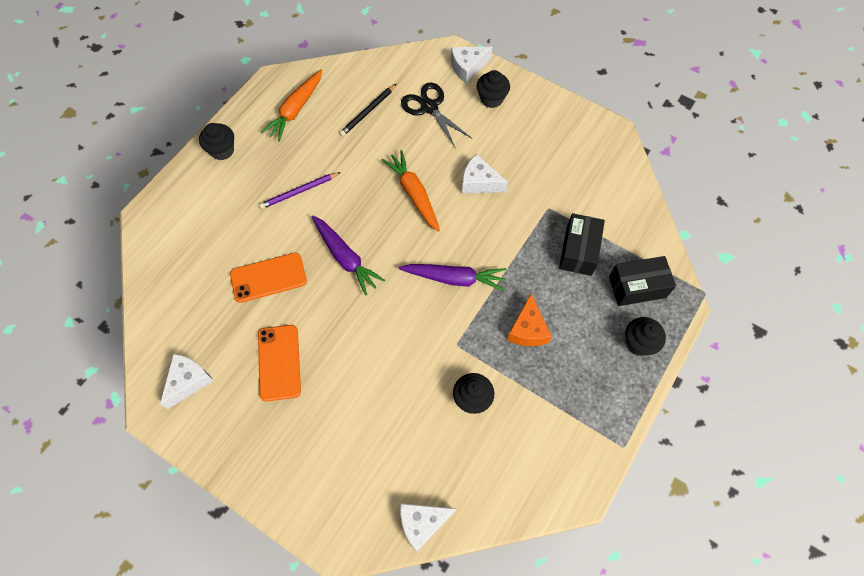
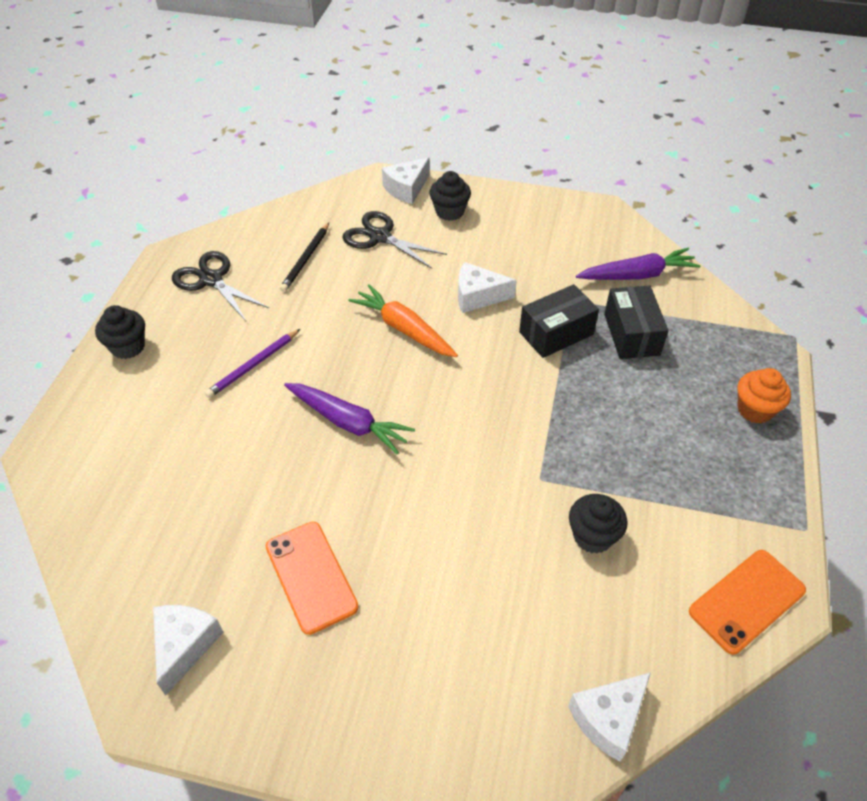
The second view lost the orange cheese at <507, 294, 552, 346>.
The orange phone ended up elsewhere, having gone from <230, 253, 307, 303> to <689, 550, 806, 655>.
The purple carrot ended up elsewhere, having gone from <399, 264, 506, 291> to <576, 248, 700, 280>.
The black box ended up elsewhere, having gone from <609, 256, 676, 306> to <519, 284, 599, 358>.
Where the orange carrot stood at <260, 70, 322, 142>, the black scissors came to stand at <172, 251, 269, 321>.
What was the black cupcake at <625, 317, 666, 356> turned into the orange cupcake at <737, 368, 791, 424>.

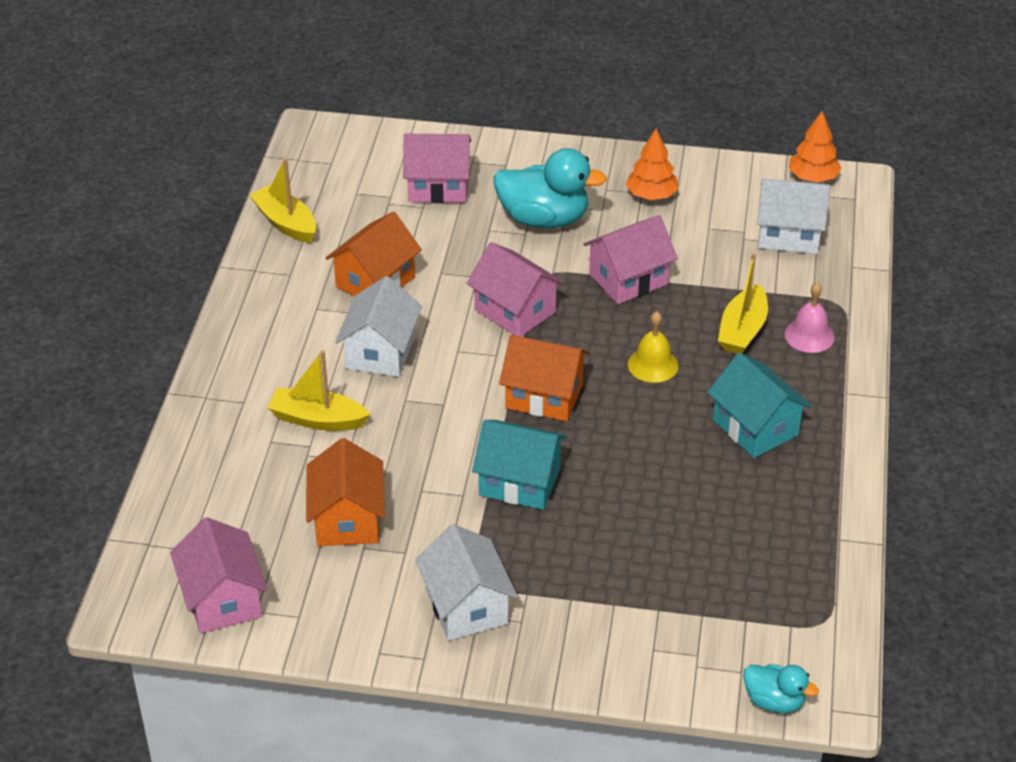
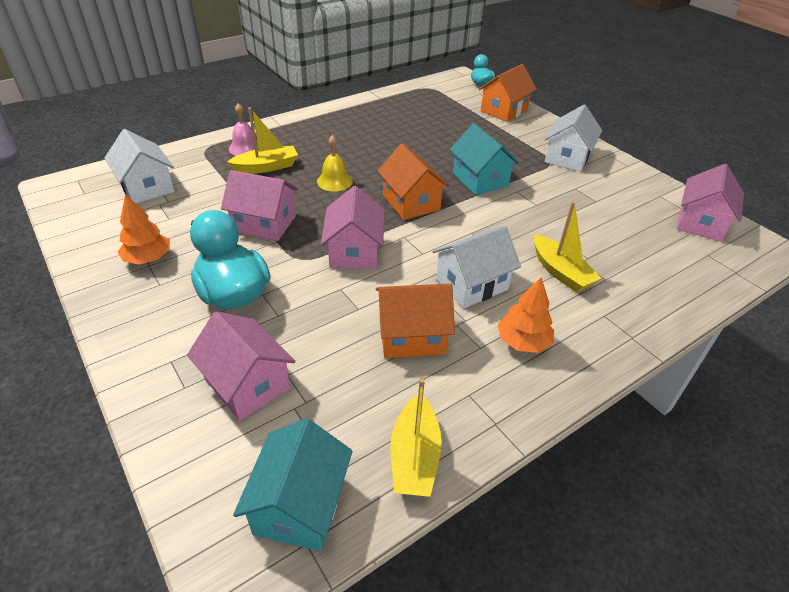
The orange house ended up elsewhere, having gone from <306, 438, 385, 546> to <479, 64, 537, 122>.
The turquoise house ended up elsewhere, having gone from <707, 353, 811, 458> to <233, 418, 353, 551>.
The orange tree ended up elsewhere, having gone from <789, 111, 842, 182> to <498, 278, 554, 353>.

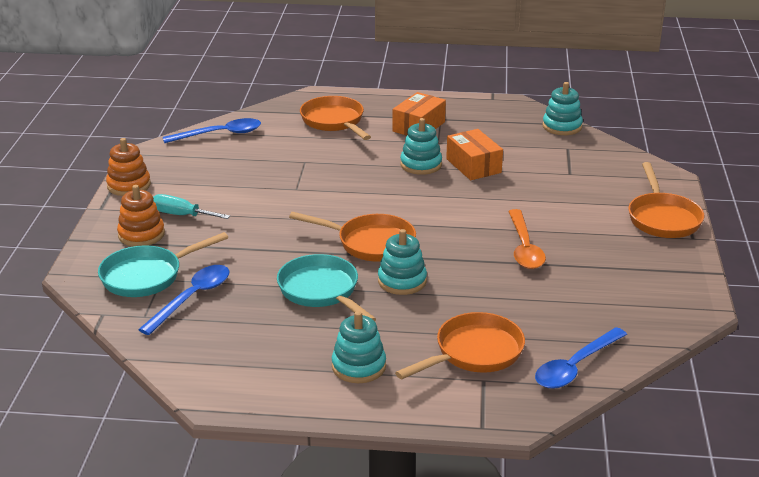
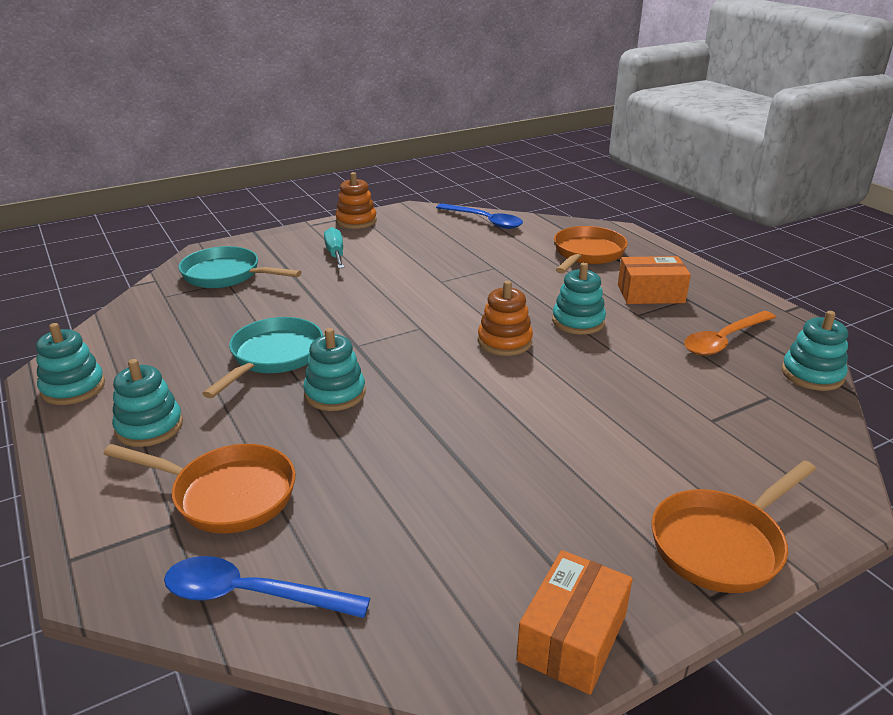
The second view lost the blue spoon at <138, 265, 229, 335>.
The second view lost the orange pan at <289, 212, 416, 262>.
The second view gained the turquoise stacking toy at <36, 323, 105, 405>.
The orange stacking toy ended up elsewhere, having gone from <117, 185, 165, 247> to <478, 281, 533, 356>.
The orange box ended up elsewhere, having gone from <446, 129, 503, 180> to <516, 550, 633, 695>.
The orange spoon ended up elsewhere, having gone from <508, 209, 546, 269> to <684, 311, 776, 356>.

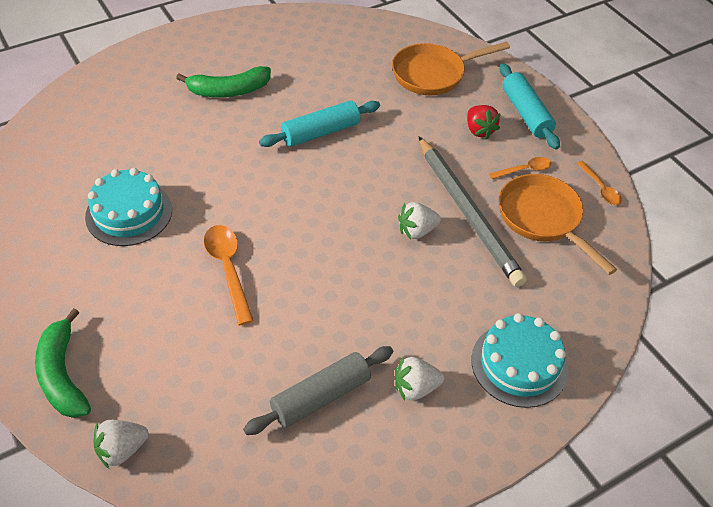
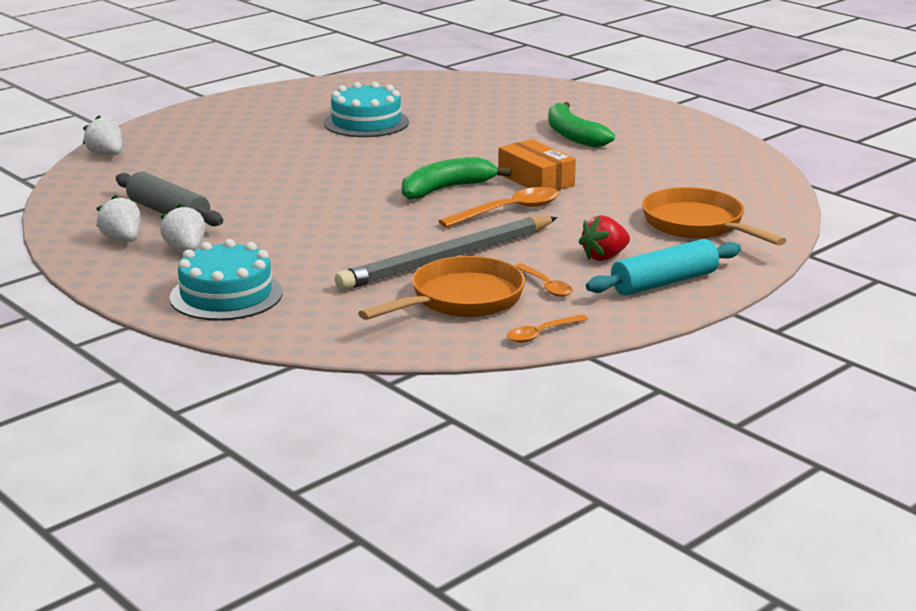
The green banana ended up elsewhere, having gone from <35, 308, 91, 418> to <402, 157, 512, 200>.
The orange spoon ended up elsewhere, having gone from <204, 225, 254, 325> to <438, 187, 559, 228>.
The white strawberry ended up elsewhere, having gone from <398, 202, 441, 239> to <96, 195, 141, 242>.
Where the turquoise rolling pin stood at <259, 101, 380, 147>, the orange box came to stand at <499, 139, 576, 190>.

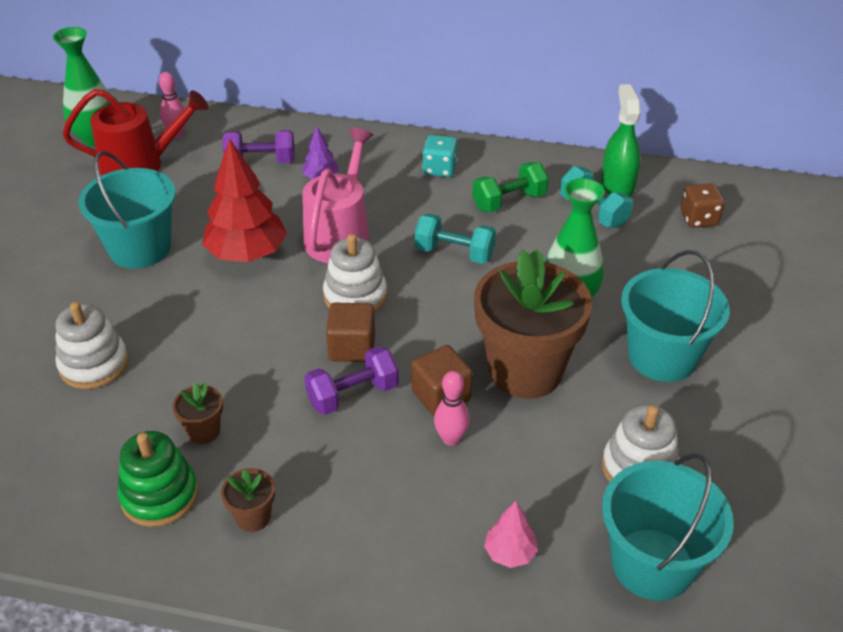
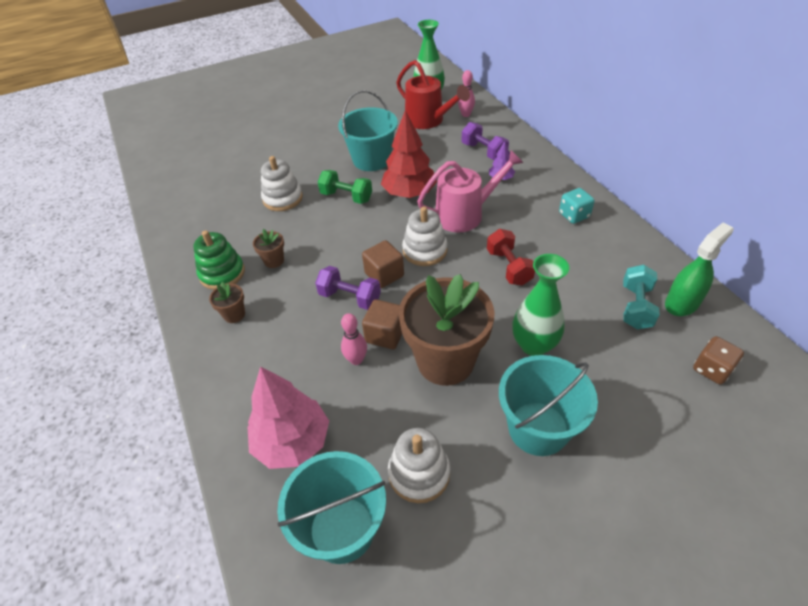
The green dumbbell ended up elsewhere, having gone from <472, 162, 549, 212> to <318, 170, 372, 204>.
What was the turquoise dumbbell at <415, 213, 496, 264> turned into the red dumbbell at <487, 229, 535, 286>.
The size of the pink tree at <484, 501, 538, 568> changed by a factor of 2.07.

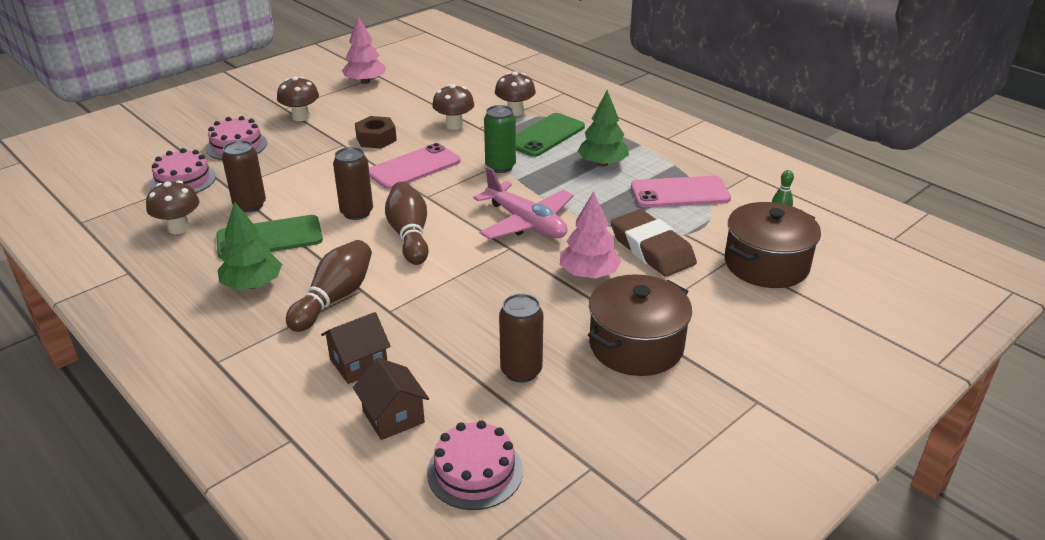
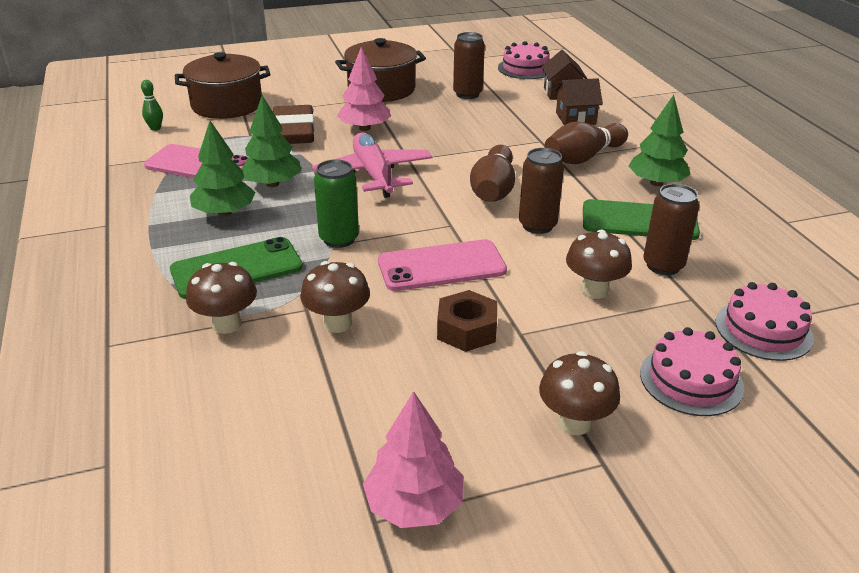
The second view gained the green tree at <242, 95, 302, 187>.
The brown mushroom ended up elsewhere, having gone from <146, 180, 199, 234> to <566, 230, 632, 299>.

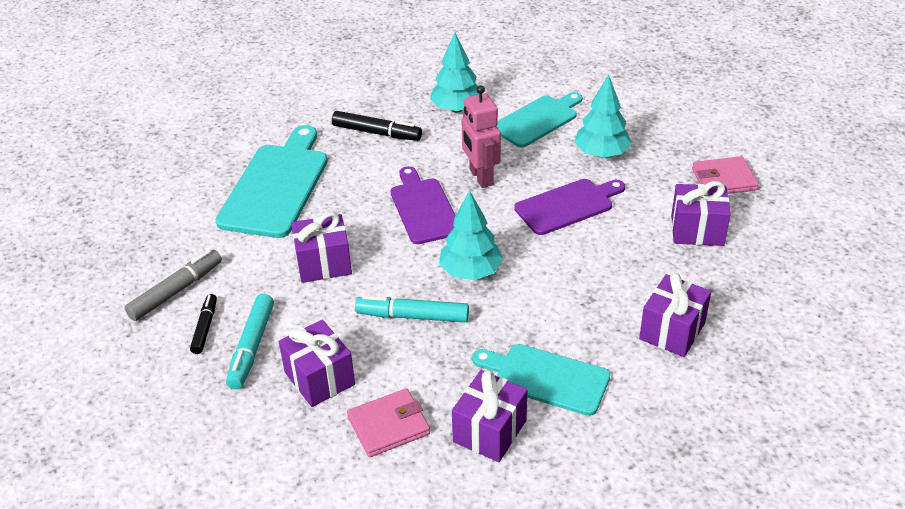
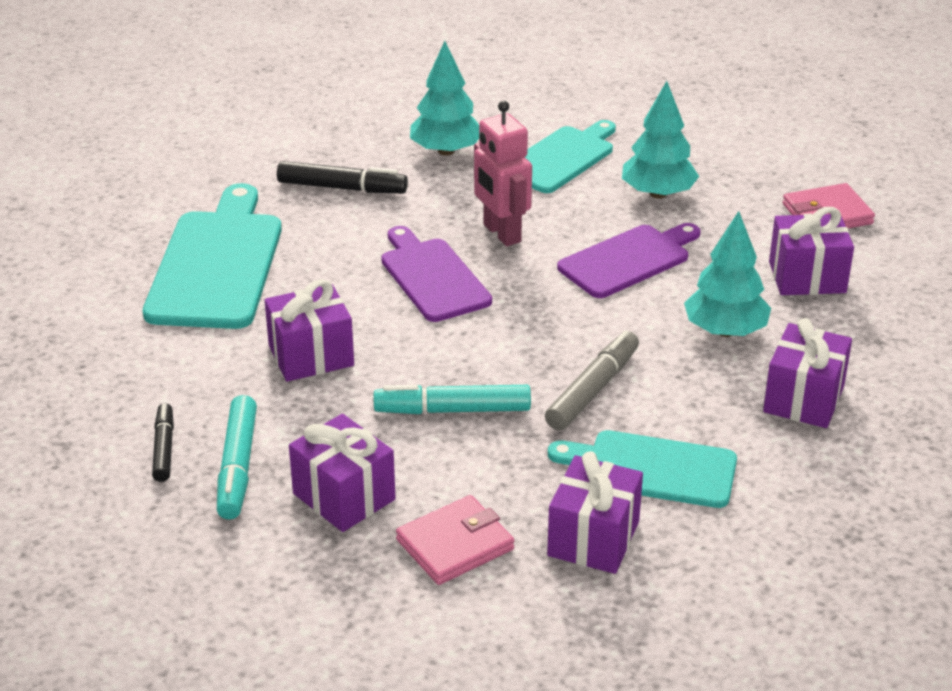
The grey marker ended up elsewhere, having gone from <125, 250, 222, 321> to <545, 331, 639, 431>.
The turquoise tree ended up elsewhere, having gone from <439, 190, 503, 280> to <684, 211, 771, 337>.

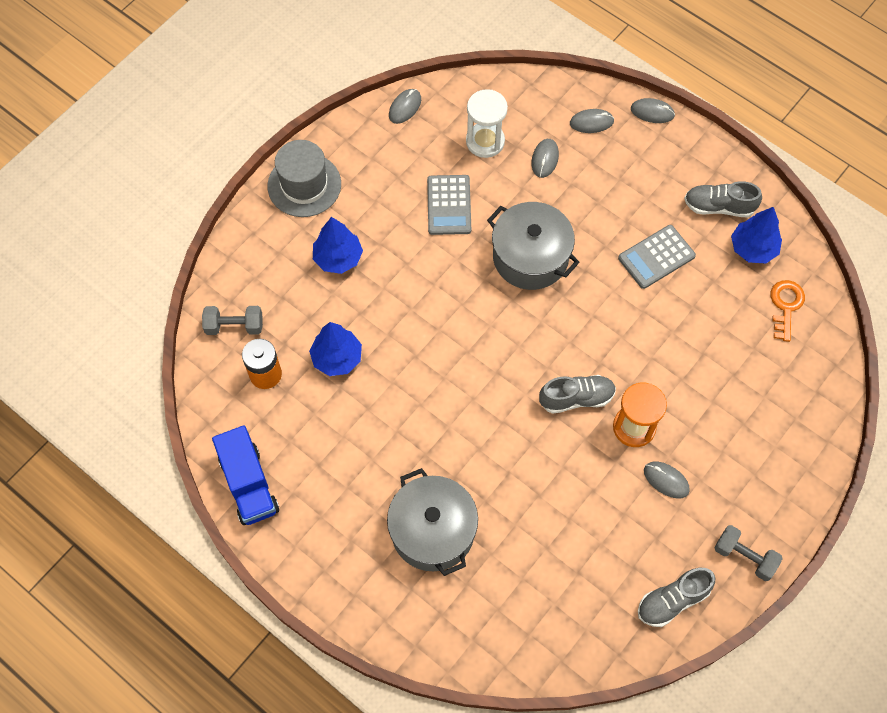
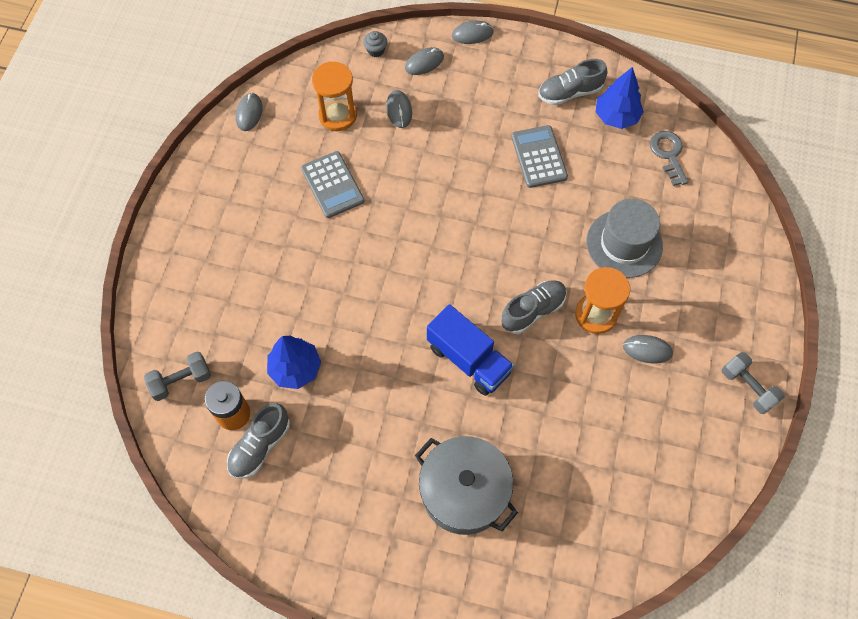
The second view lost the blue tree at <313, 217, 363, 274>.
The second view lost the grey pot at <487, 202, 580, 290>.
The second view gained the grey cupcake at <363, 31, 387, 57>.
The blue truck ended up elsewhere, having gone from <212, 425, 279, 525> to <427, 304, 514, 396>.
The grey hat ended up elsewhere, having gone from <267, 140, 341, 217> to <586, 199, 663, 278>.
The grey shoe ended up elsewhere, having gone from <638, 568, 715, 627> to <227, 403, 290, 479>.
What was the white hourglass at <466, 89, 508, 158> turned into the orange hourglass at <312, 62, 357, 131>.
What was the orange key at <770, 280, 805, 342> turned into the grey key at <650, 131, 688, 186>.
The grey calculator at <618, 225, 696, 289> ended up facing another way, 135 degrees clockwise from before.
The grey dumbbell at <714, 525, 783, 581> ended up facing another way, 45 degrees clockwise from before.

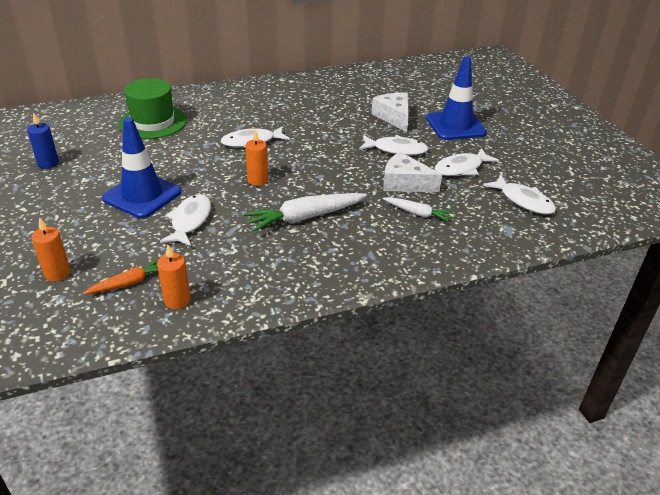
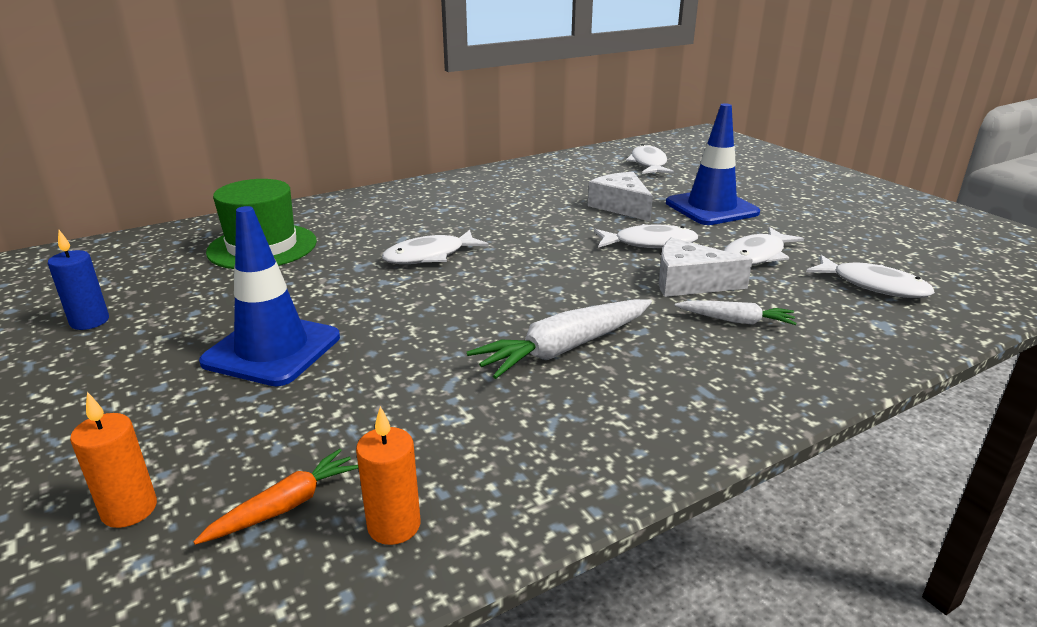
The second view lost the orange candle at <245, 129, 268, 186>.
The white fish ended up elsewhere, having gone from <160, 194, 211, 246> to <626, 144, 674, 174>.

